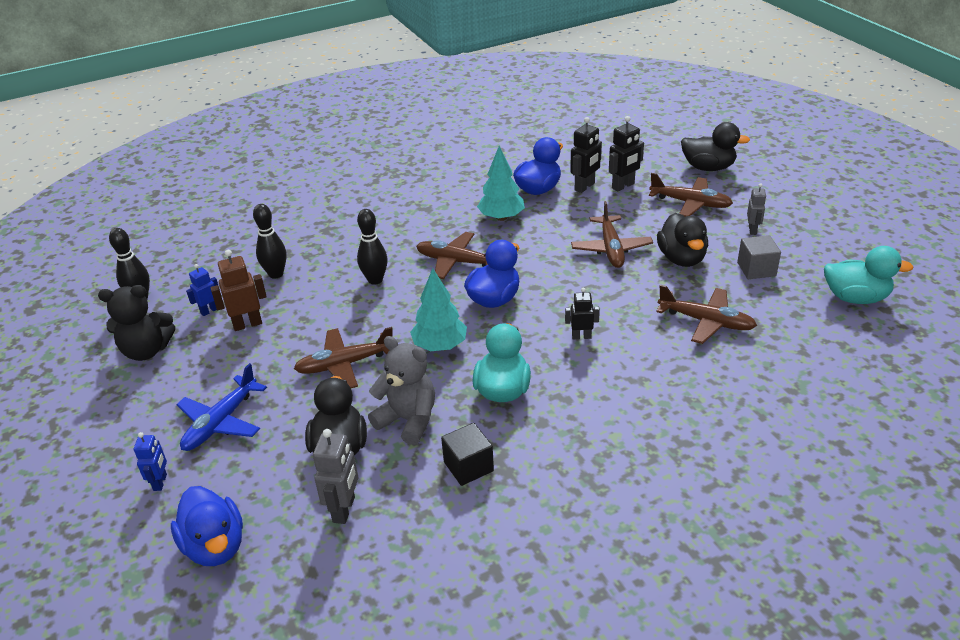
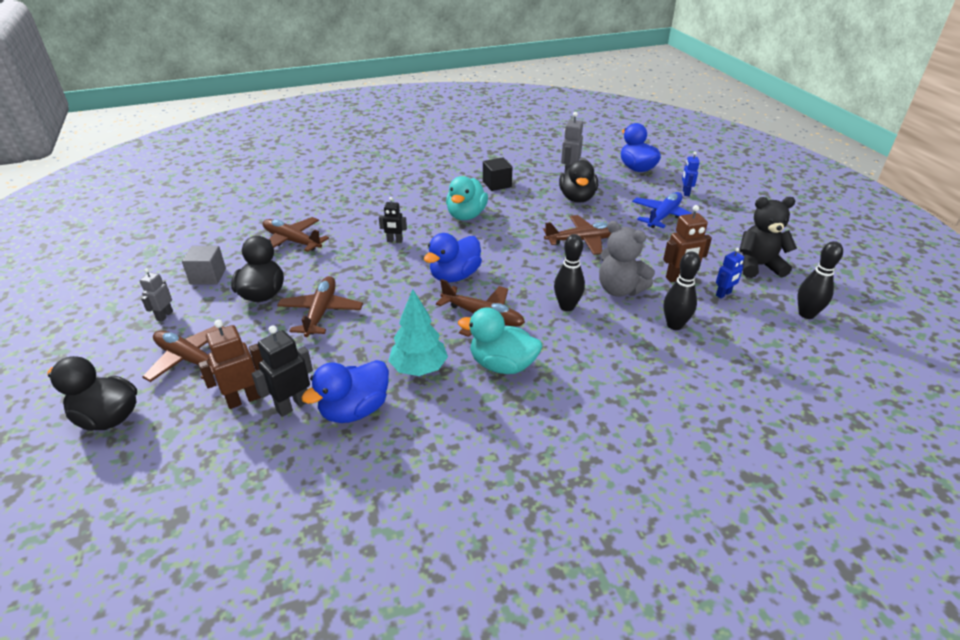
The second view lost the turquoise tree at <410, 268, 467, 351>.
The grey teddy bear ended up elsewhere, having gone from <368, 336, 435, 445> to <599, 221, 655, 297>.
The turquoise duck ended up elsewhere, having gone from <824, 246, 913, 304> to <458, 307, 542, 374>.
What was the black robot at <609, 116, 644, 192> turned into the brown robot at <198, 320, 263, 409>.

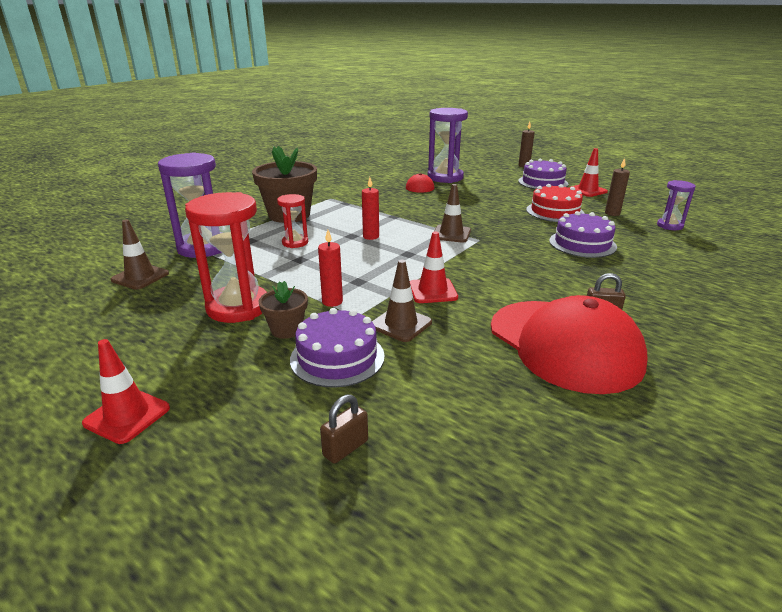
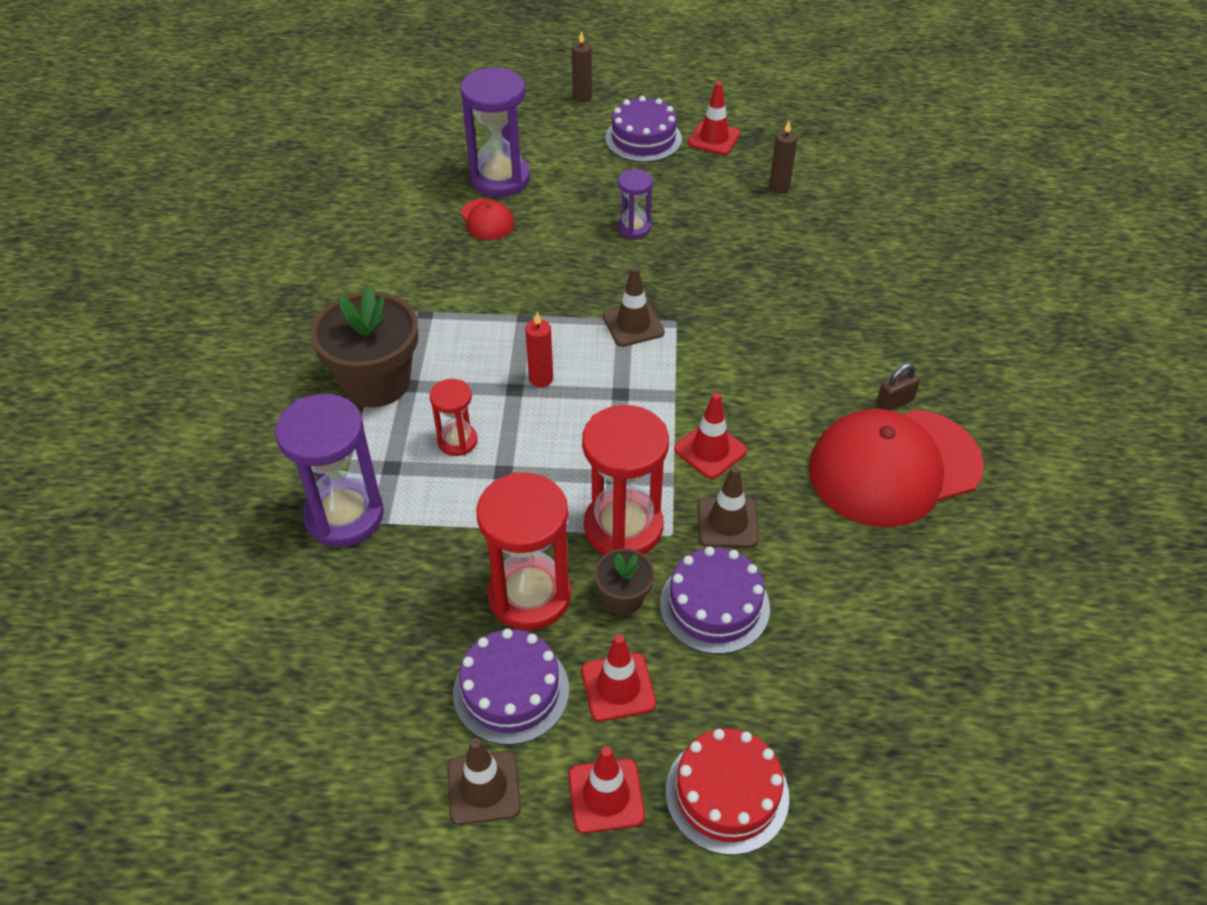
The second view lost the brown padlock at <320, 394, 368, 464>.
The second view gained the red traffic cone at <582, 634, 656, 721>.
The brown traffic cone ended up elsewhere, having gone from <111, 220, 169, 290> to <448, 738, 521, 825>.
The red cake ended up elsewhere, having gone from <526, 184, 584, 222> to <666, 728, 789, 855>.
The purple cake ended up elsewhere, having gone from <549, 211, 617, 258> to <453, 629, 569, 745>.
The purple hourglass ended up elsewhere, having gone from <657, 180, 696, 230> to <617, 169, 653, 239>.
Where the red candle stood at <318, 230, 343, 307>, the red hourglass came to stand at <582, 405, 669, 554>.
The red cap at <491, 295, 648, 394> ended up facing another way, 135 degrees clockwise from before.

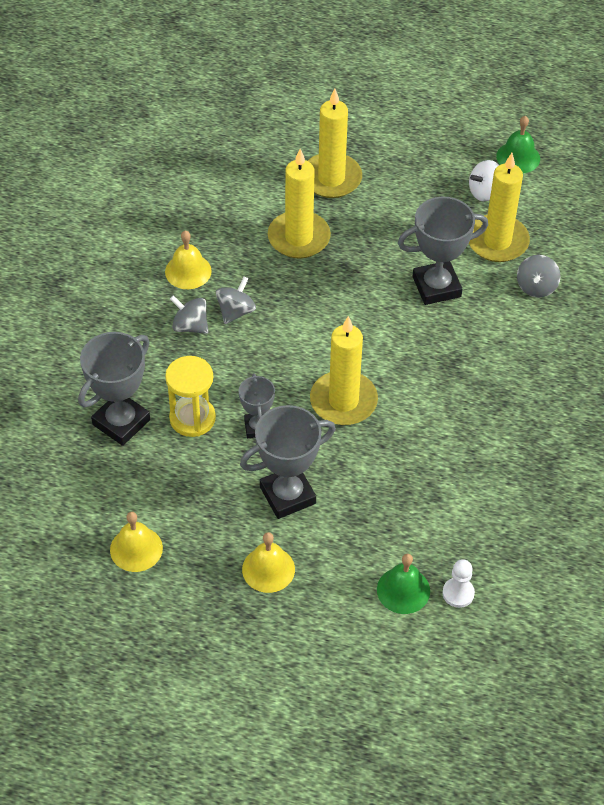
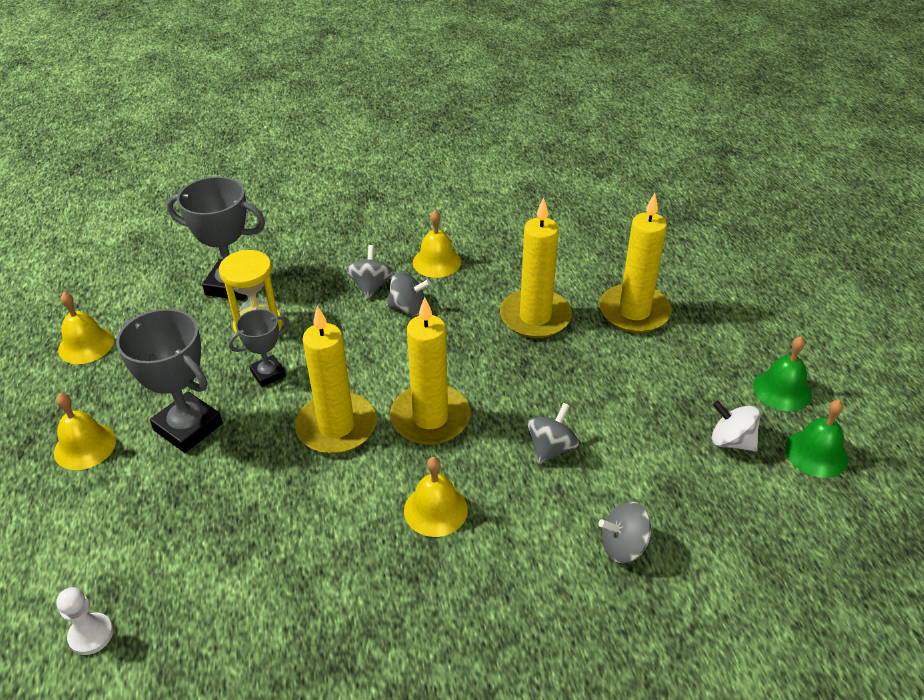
The second view gained the yellow bell at <404, 457, 468, 537>.
The green bell ended up elsewhere, having gone from <377, 554, 430, 614> to <753, 336, 812, 411>.
The yellow candle ended up elsewhere, having gone from <469, 153, 530, 262> to <390, 297, 471, 445>.
Where the grey trophy stood at <398, 197, 488, 305>, the grey spinning top came to stand at <527, 403, 579, 464>.

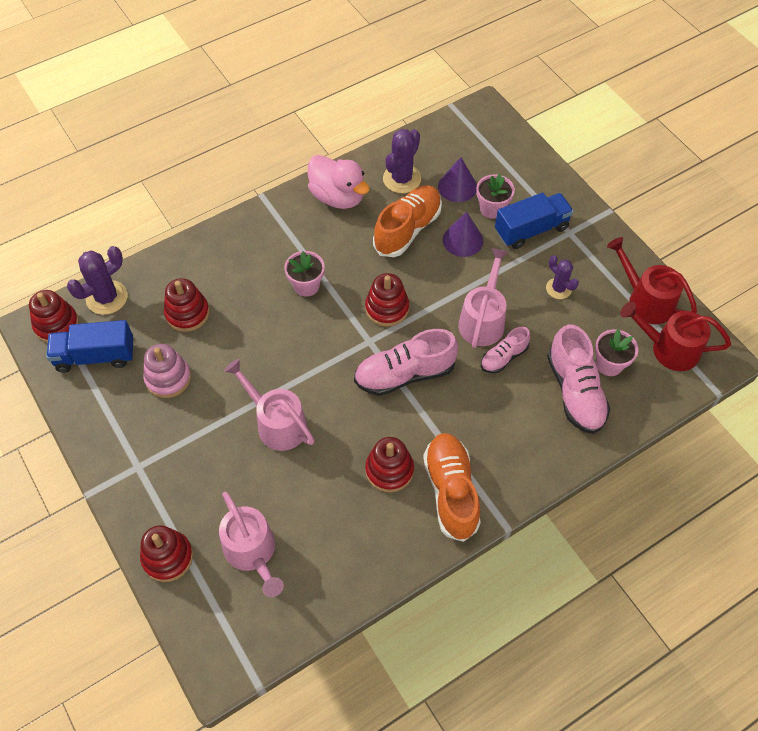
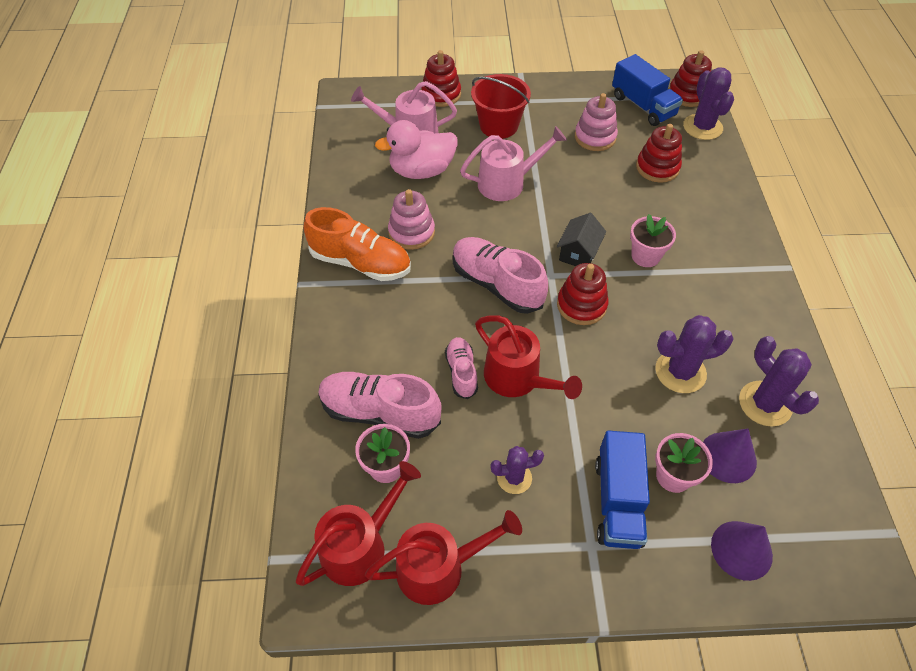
The second view gained the red bucket at <471, 74, 531, 139>.
The second view gained the black house at <557, 213, 606, 266>.
The pink duck ended up elsewhere, having gone from <308, 155, 370, 209> to <375, 120, 458, 179>.
The purple cone ended up elsewhere, having gone from <443, 212, 483, 257> to <711, 521, 773, 581>.
Where the orange shoe stood at <373, 185, 442, 257>, the purple cactus came to stand at <655, 315, 734, 393>.
What was the red stacking toy at <365, 437, 414, 492> turned into the pink stacking toy at <388, 189, 435, 250>.
What was the pink watering can at <458, 248, 509, 348> turned into the red watering can at <475, 316, 582, 399>.
The blue truck at <46, 320, 134, 373> ended up facing another way, 120 degrees clockwise from before.
The pink shoe at <354, 329, 458, 396> ended up facing another way, 60 degrees counterclockwise from before.

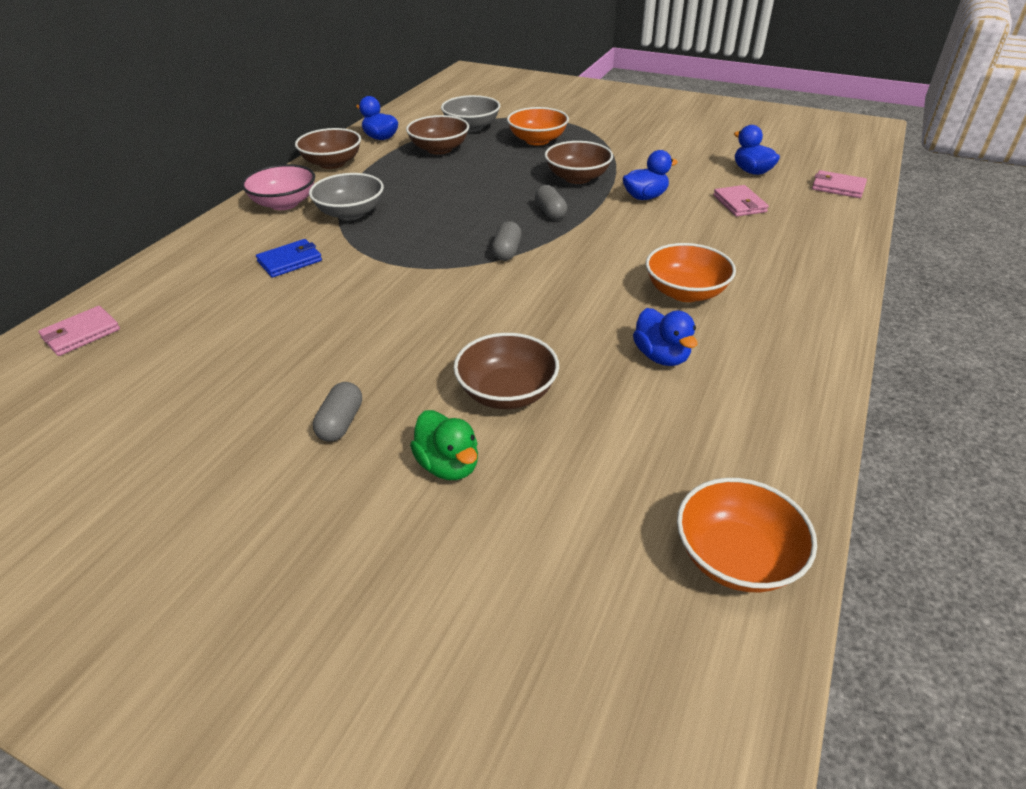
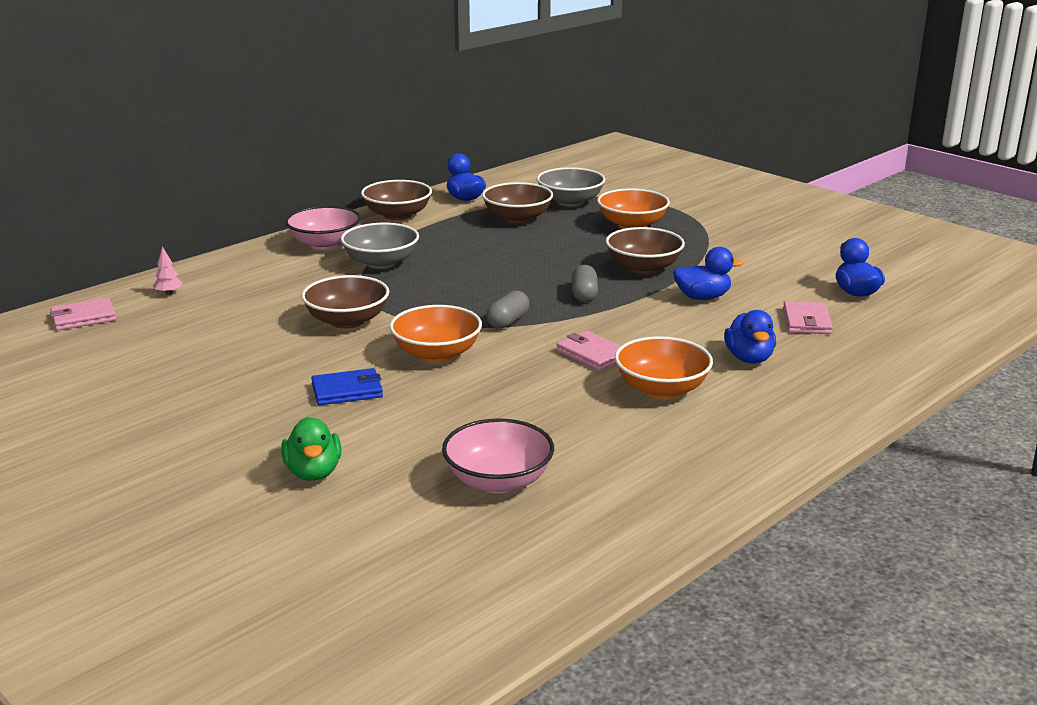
The second view lost the grey capsule at <313, 382, 362, 441>.
The second view gained the pink tree at <153, 246, 183, 295>.
The second view gained the pink bowl at <442, 419, 554, 493>.
The blue wallet ended up elsewhere, having gone from <256, 239, 322, 278> to <311, 368, 383, 405>.
The brown bowl ended up elsewhere, having gone from <454, 333, 559, 409> to <301, 275, 389, 329>.
The blue duck ended up elsewhere, having gone from <633, 308, 698, 366> to <724, 310, 776, 364>.
The orange bowl ended up elsewhere, having gone from <677, 478, 817, 592> to <389, 305, 482, 362>.
The pink wallet ended up elsewhere, having gone from <812, 170, 867, 198> to <556, 331, 621, 371>.

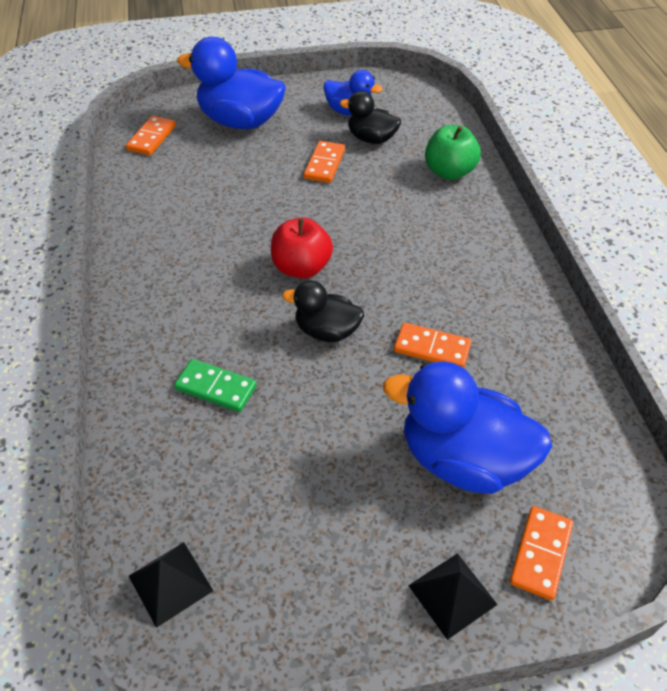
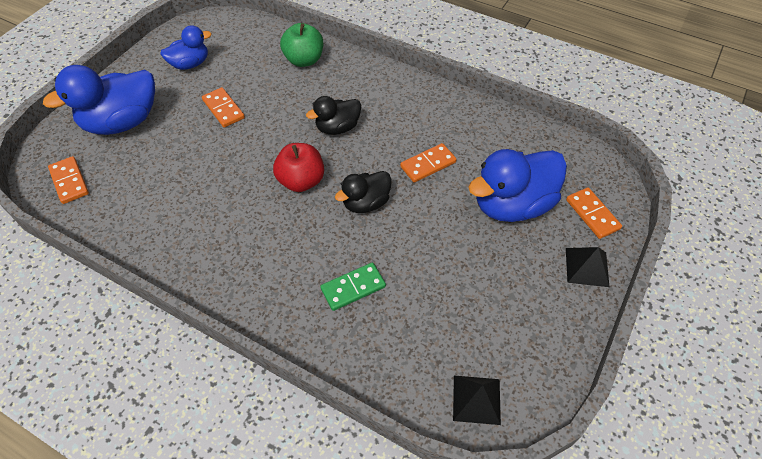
The black duck ended up elsewhere, having gone from <340, 91, 401, 144> to <306, 96, 361, 135>.

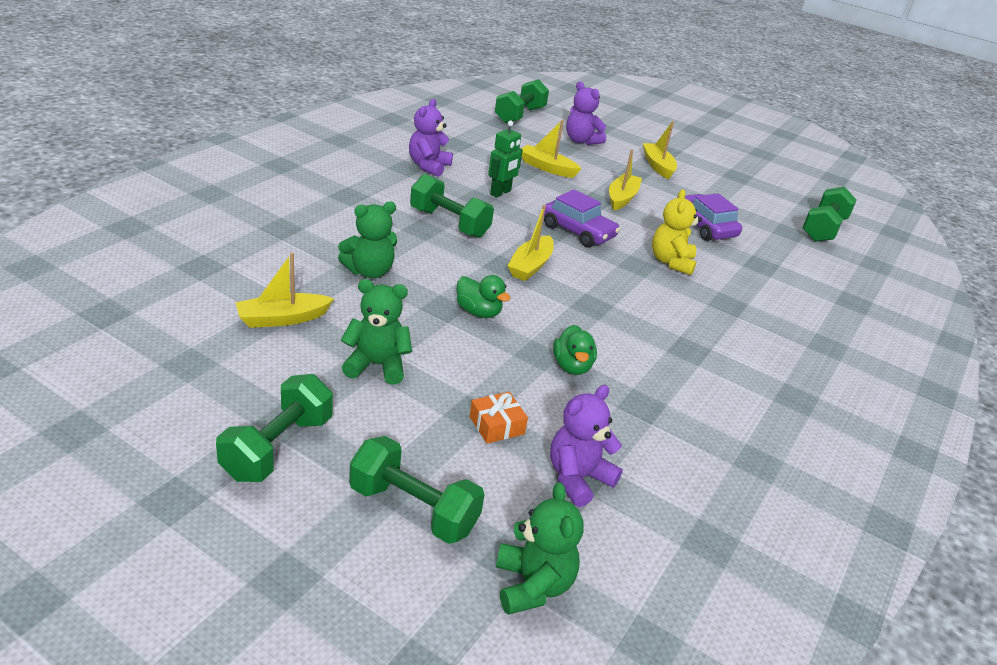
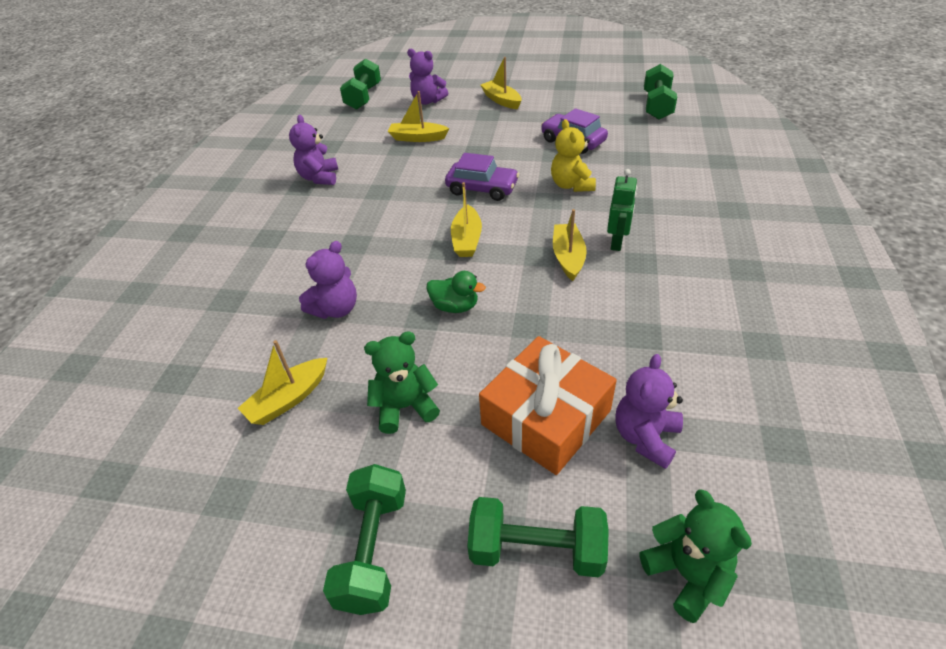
The second view lost the green dumbbell at <410, 174, 494, 238>.
The second view lost the green duck at <553, 325, 597, 375>.
The green robot ended up elsewhere, having gone from <488, 121, 523, 198> to <607, 169, 637, 251>.
The yellow boat ended up elsewhere, having gone from <609, 149, 642, 211> to <553, 209, 587, 281>.
What was the green teddy bear at <338, 201, 397, 278> turned into the purple teddy bear at <299, 241, 357, 319>.
The size of the orange gift at <470, 392, 528, 443> changed by a factor of 2.30.

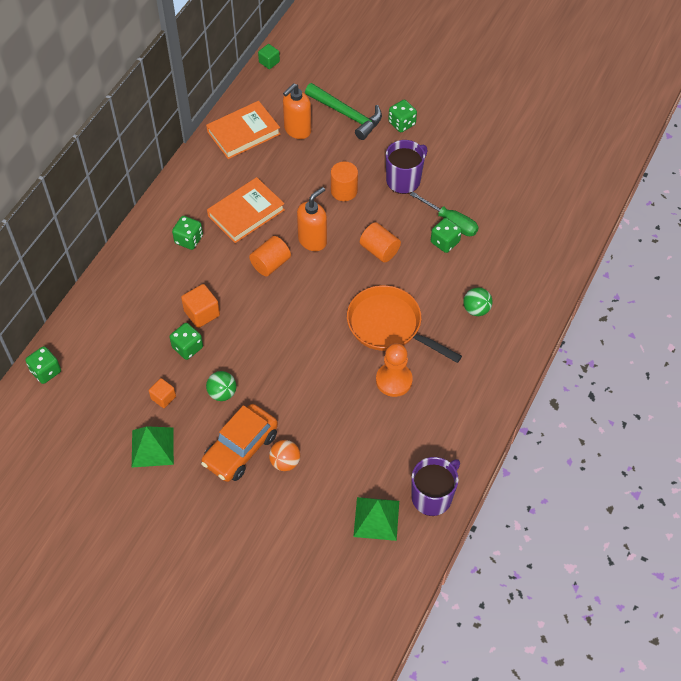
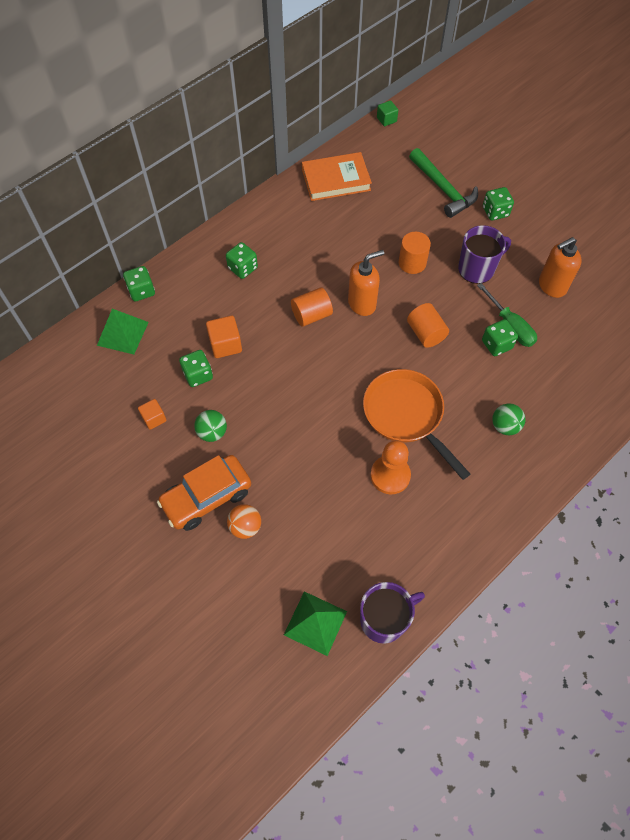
The second view lost the orange book at <207, 177, 285, 243>.
The green dice ended up elsewhere, having gone from <25, 346, 61, 384> to <123, 266, 155, 301>.
The green pyramid ended up elsewhere, having gone from <132, 426, 174, 467> to <97, 309, 149, 354>.
The orange soap dispenser ended up elsewhere, having gone from <283, 83, 311, 139> to <539, 237, 582, 298>.

